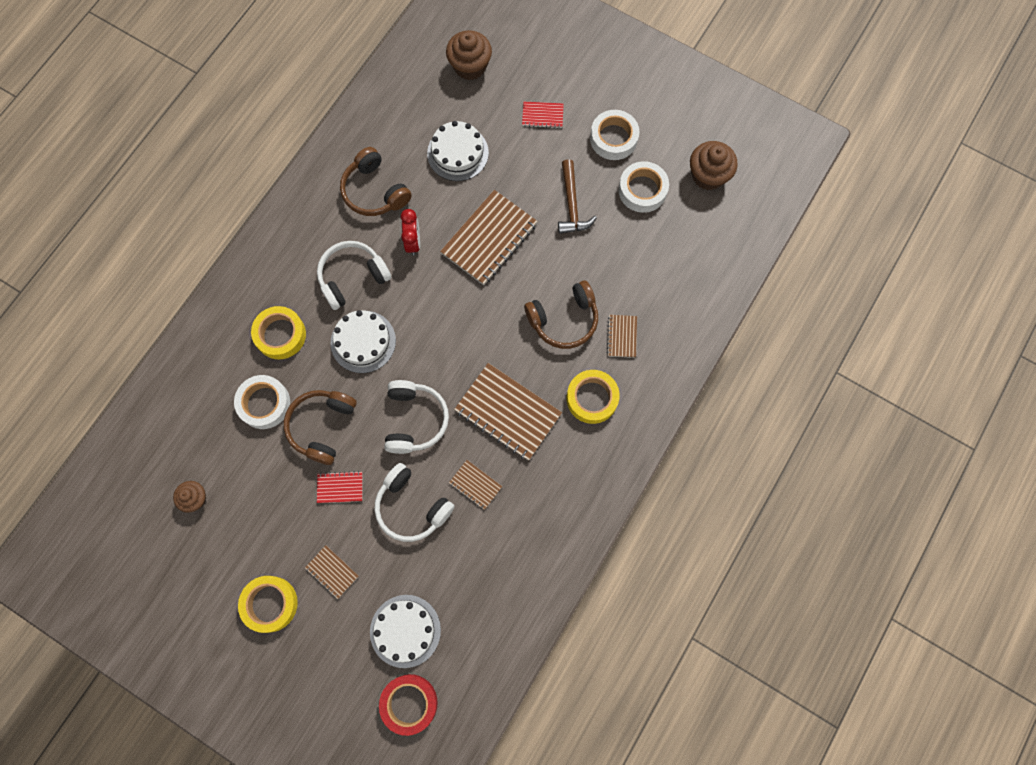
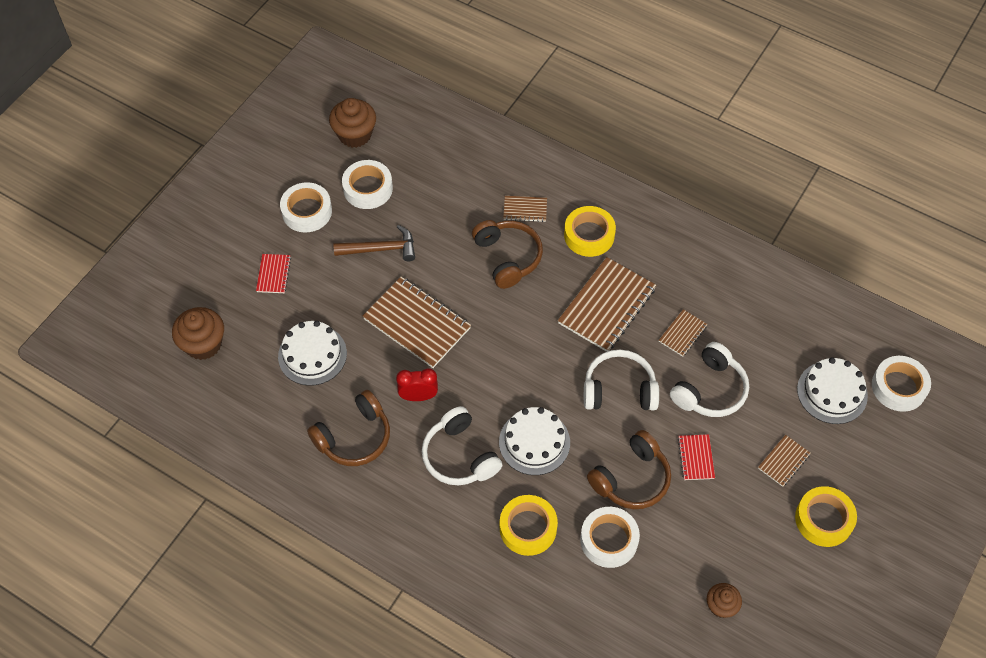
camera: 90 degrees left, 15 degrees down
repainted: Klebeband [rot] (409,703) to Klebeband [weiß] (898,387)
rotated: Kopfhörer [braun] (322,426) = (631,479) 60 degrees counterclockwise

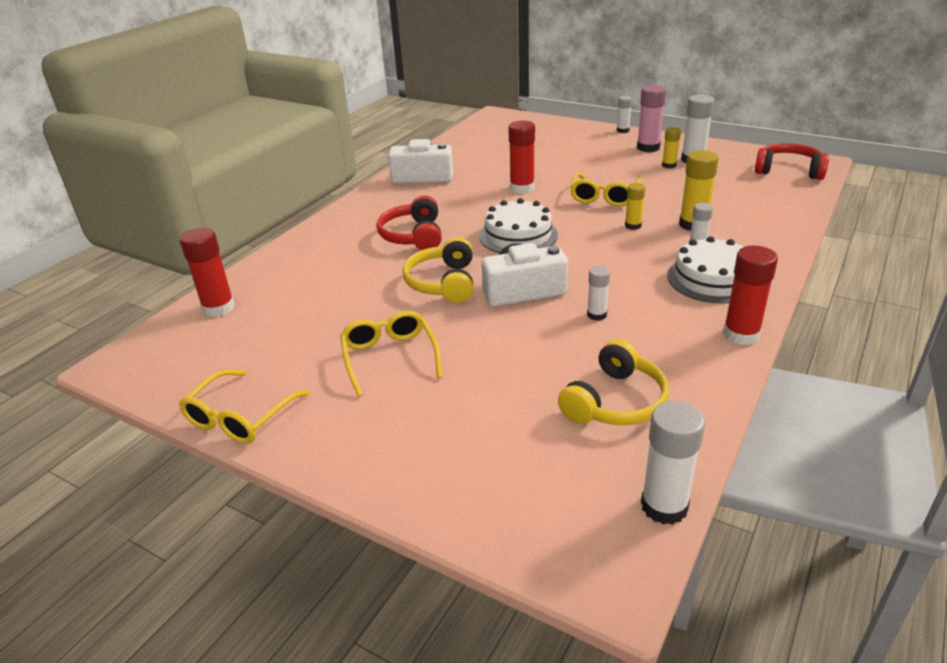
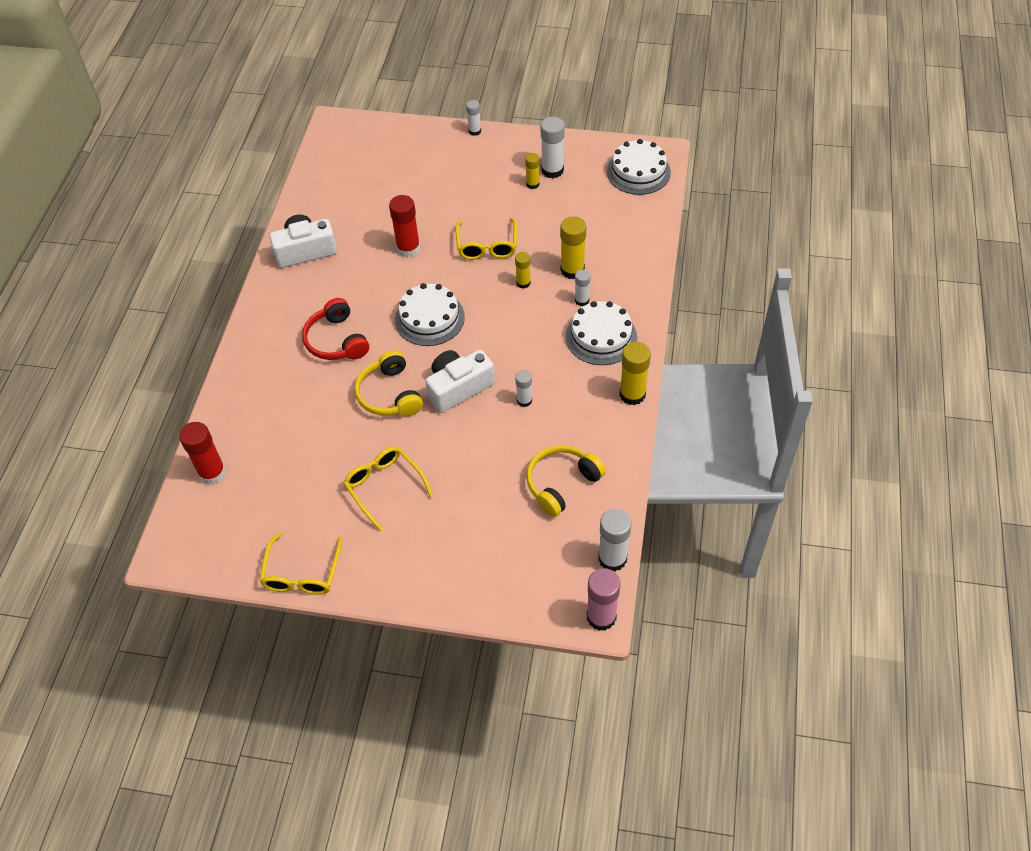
camera: 20 degrees left, 20 degrees up
shifted: Klebestift [rosa] (648,148) to (601,617)
swapped: Kopfhörer [rot] (788,171) to Kuchen [weiß] (638,172)
repainted: Klebestift [rot] (741,334) to Klebestift [gelb] (632,394)
rotated: Kopfhörer [gelb] (615,402) = (561,483) 150 degrees counterclockwise

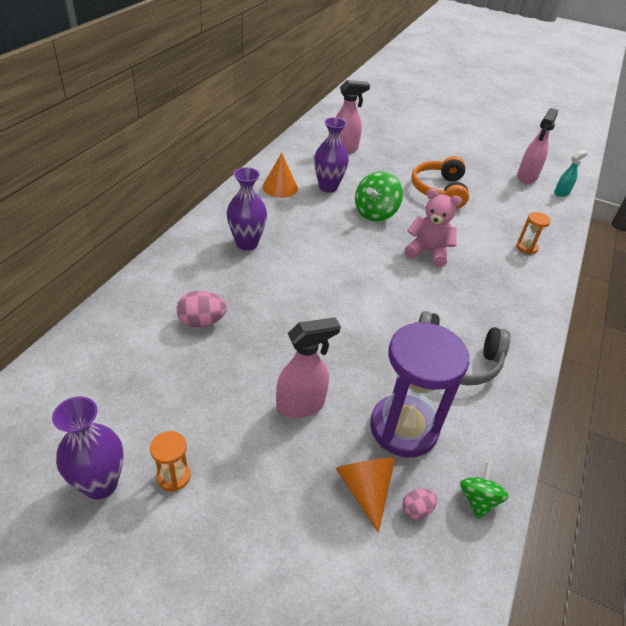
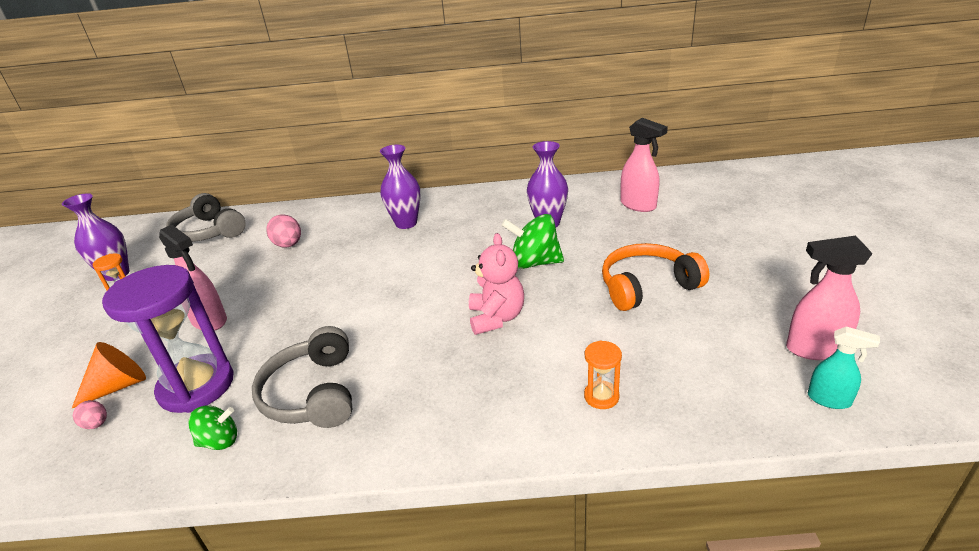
camera: 70 degrees right, 10 degrees down
gone: Kegel [orange] (280,187)
new: Kopfhörer [grau] (209,231)
shifted: Kreisel [grün] (478,500) to (220,441)

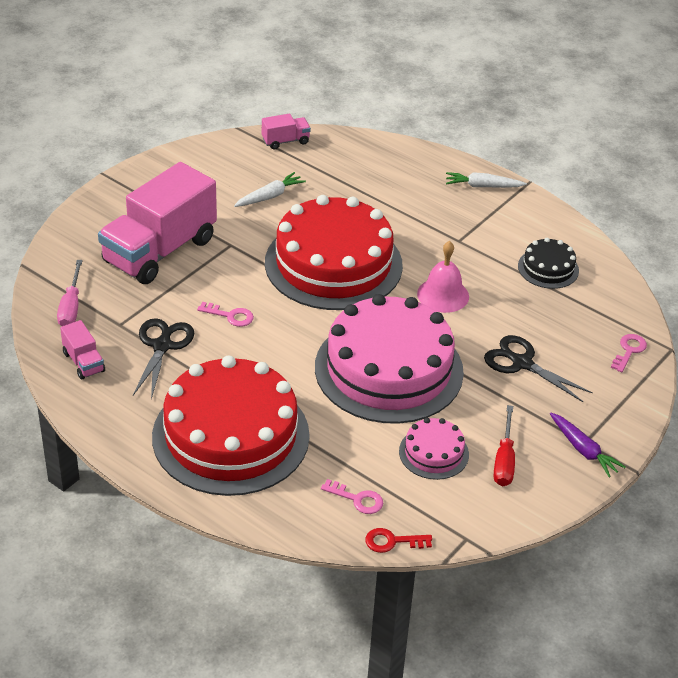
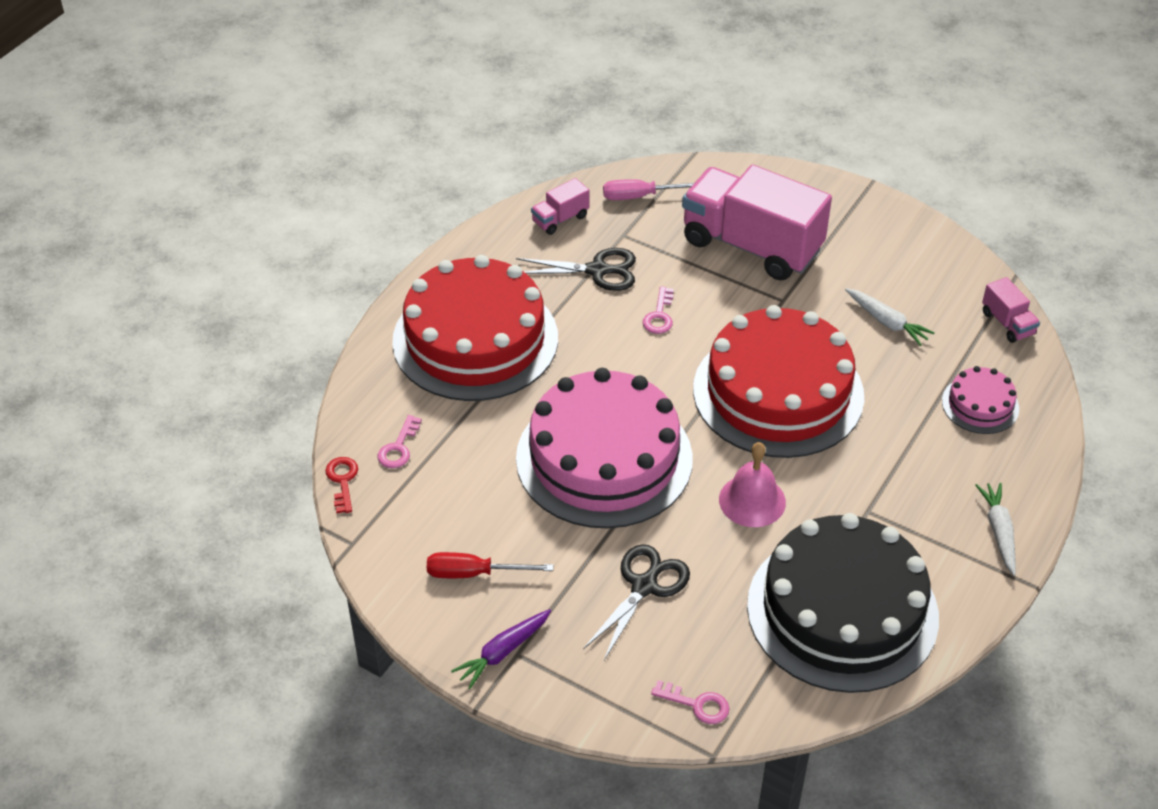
camera: 85 degrees right, 5 degrees up
shifted: Kuchen [rosa] (433,453) to (980,405)
scaled: Kuchen [schwarz] (548,268) = (842,611) x2.25

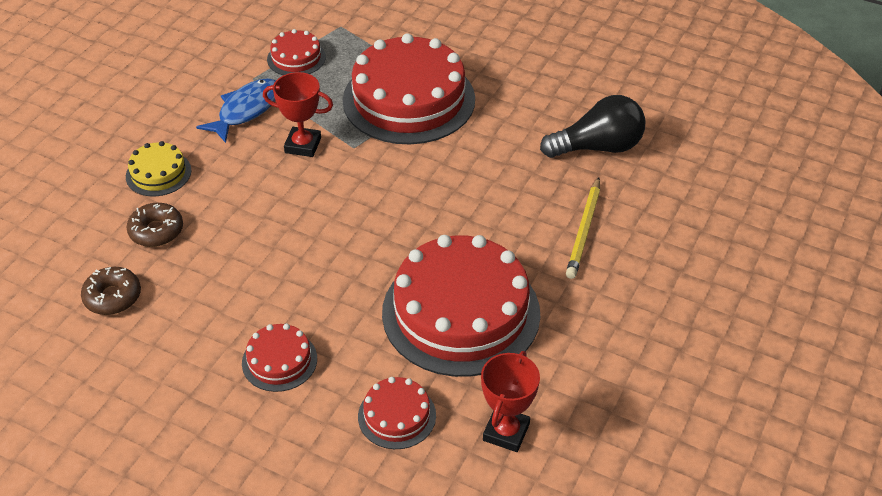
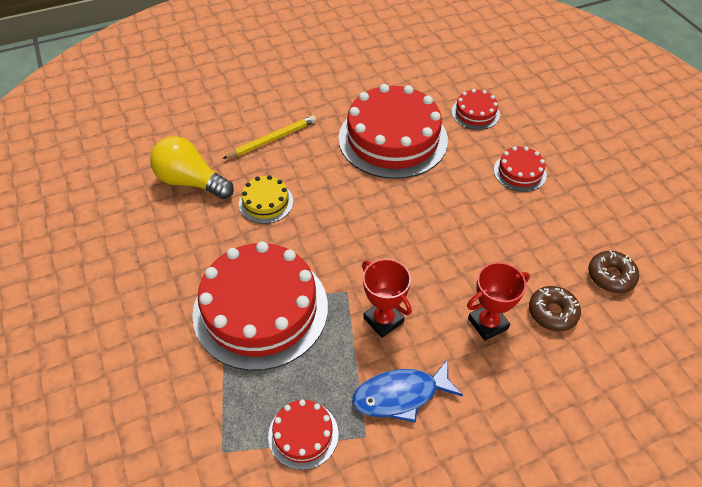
camera: 140 degrees left, 5 degrees up
shifted: Kuchen [gelb] (158,173) to (266,202); Pokal [rot] (506,432) to (488,323)
repainted: Glühbirne [schwarz] (598,147) to Glühbirne [gelb] (191,182)

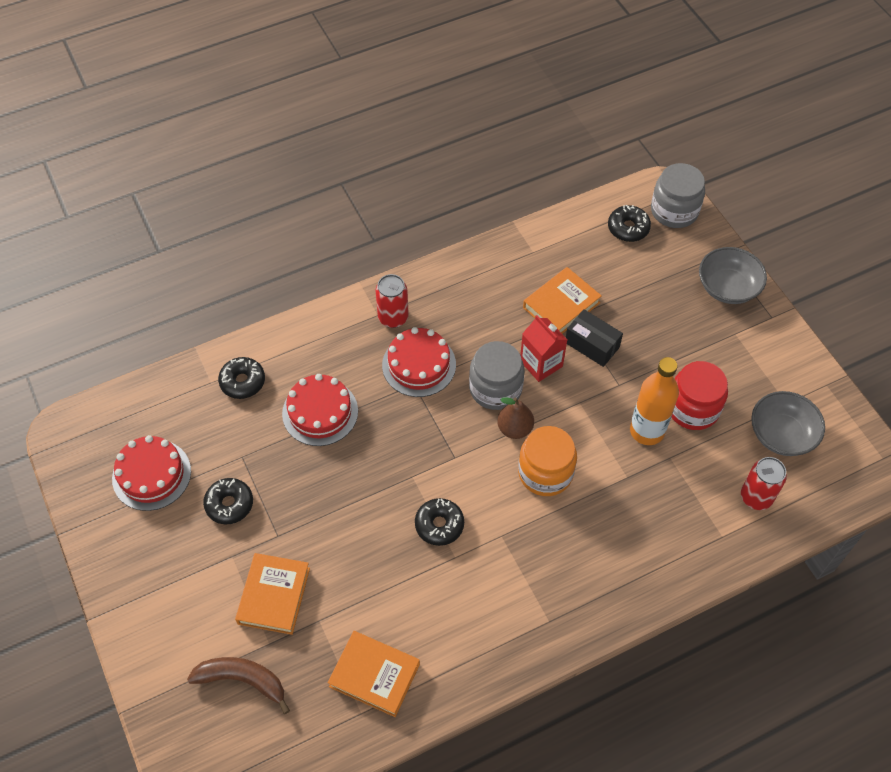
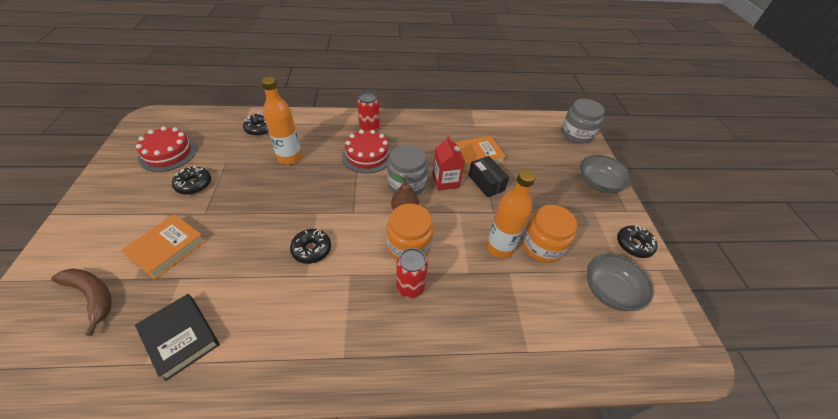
camera: 20 degrees right, 10 degrees down
shifted: Dose [rot] (756,497) to (410,287); Donut [schwarz] (628,228) to (633,245)
swapped: Kuchen [rot] (320,412) to Flasche [orange] (290,158)
repainted: Buch [orange] (374,675) to Buch [schwarz] (180,337); Einmachglas [rot] (693,408) to Einmachglas [orange] (542,246)

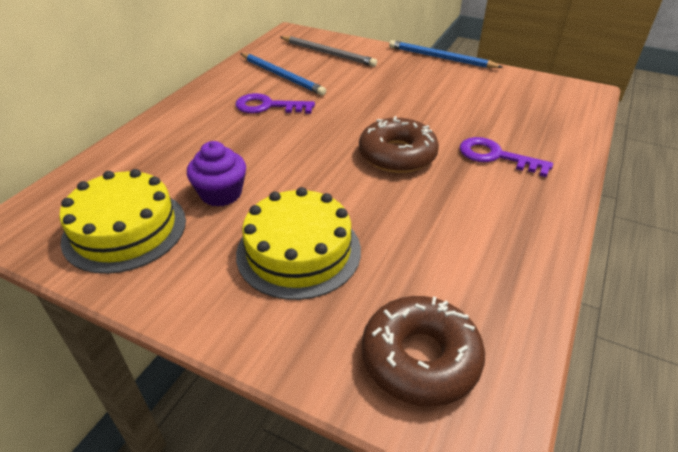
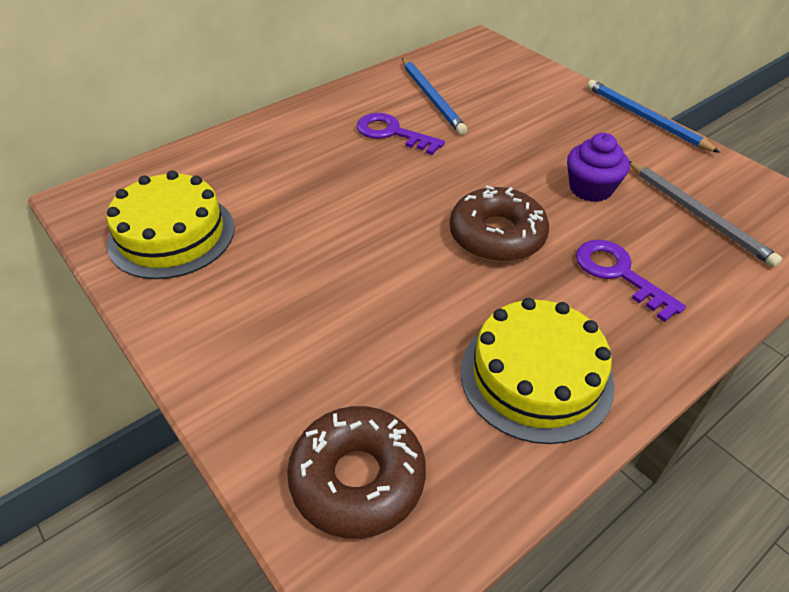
camera: 25 degrees right, 5 degrees up
shifted: Kuchen [gelb] (299,251) to (536,376); Muffin [lila] (221,193) to (590,188); Bleistift [grau] (328,53) to (698,214)

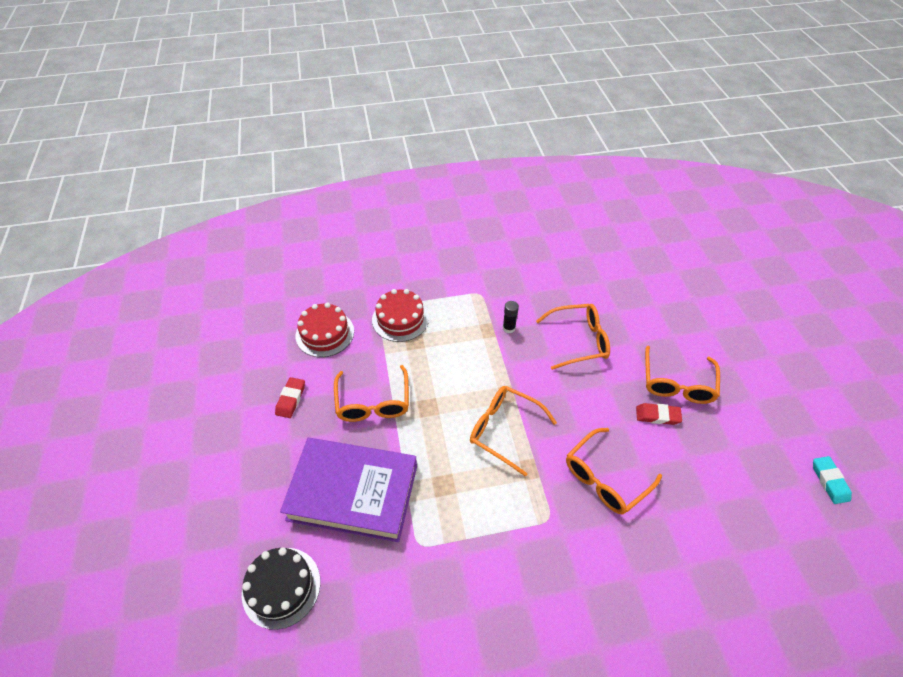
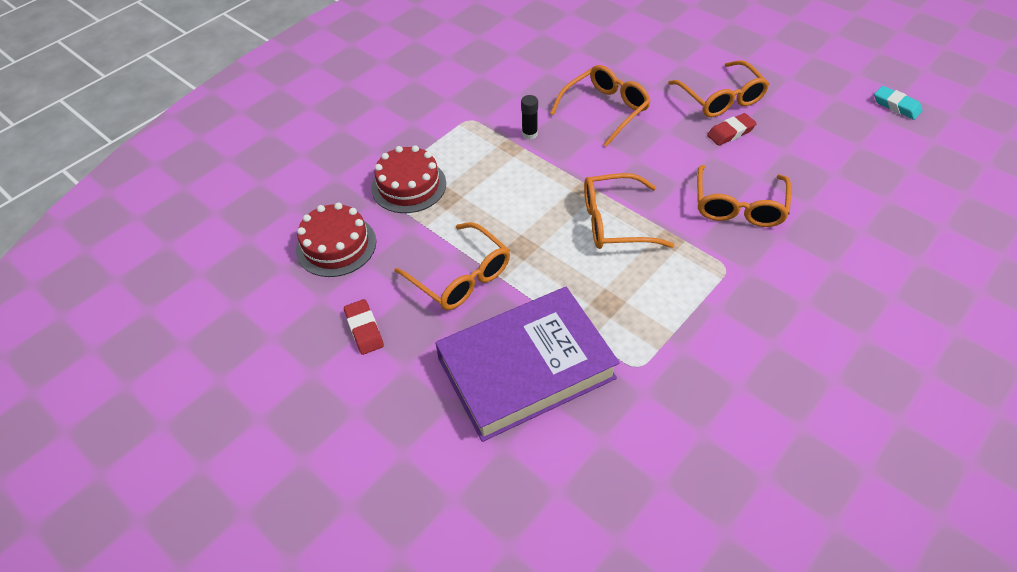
camera: 35 degrees left, 0 degrees up
gone: Kuchen [schwarz] (281,587)

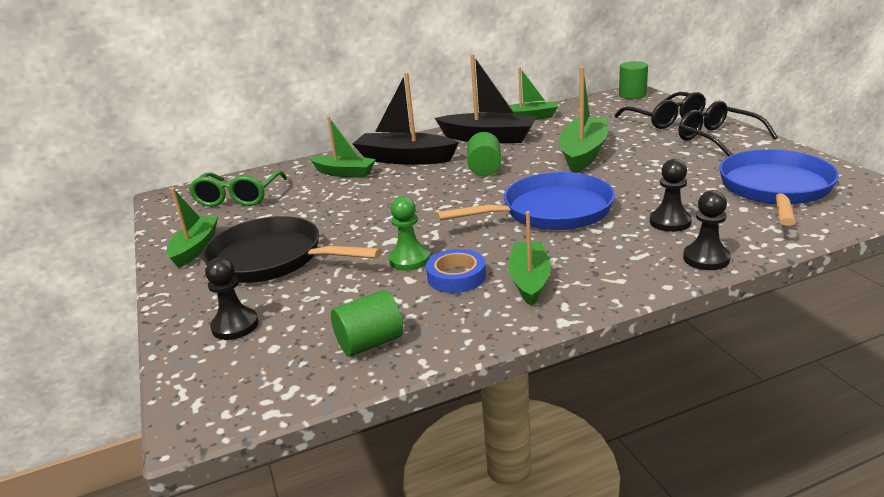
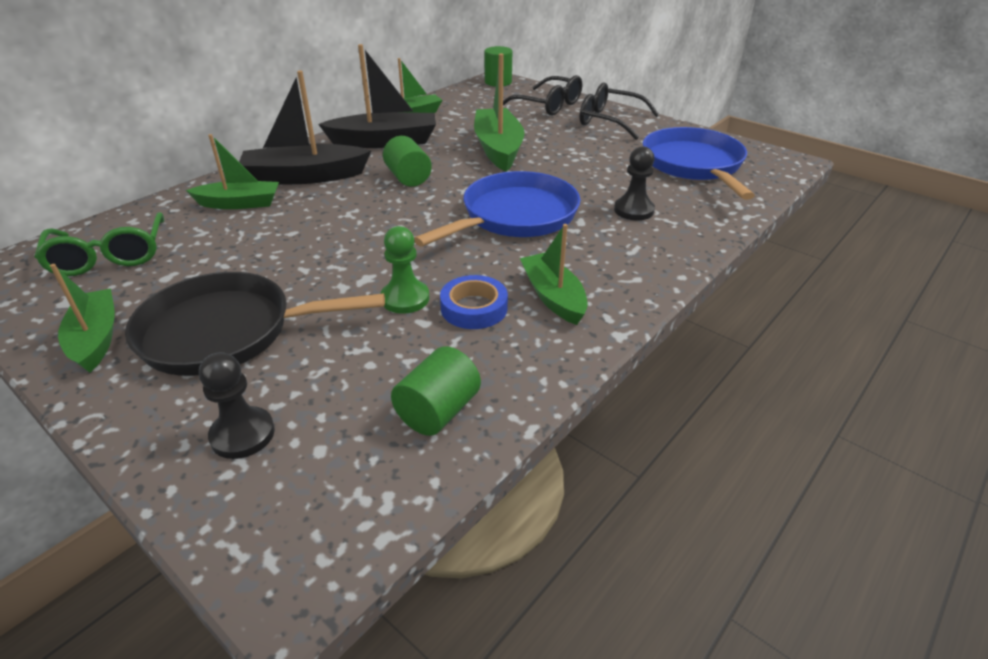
camera: 30 degrees left, 10 degrees up
gone: Bauer [schwarz] (706,258)

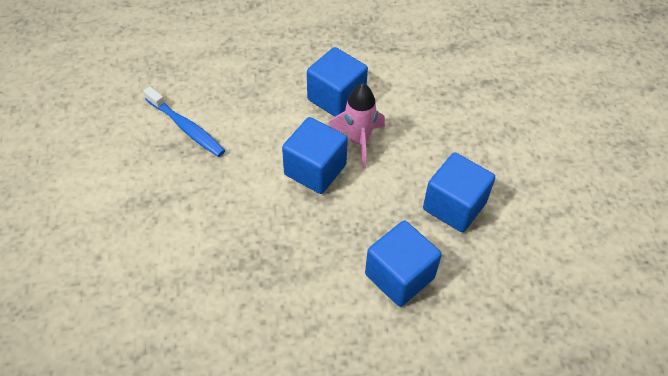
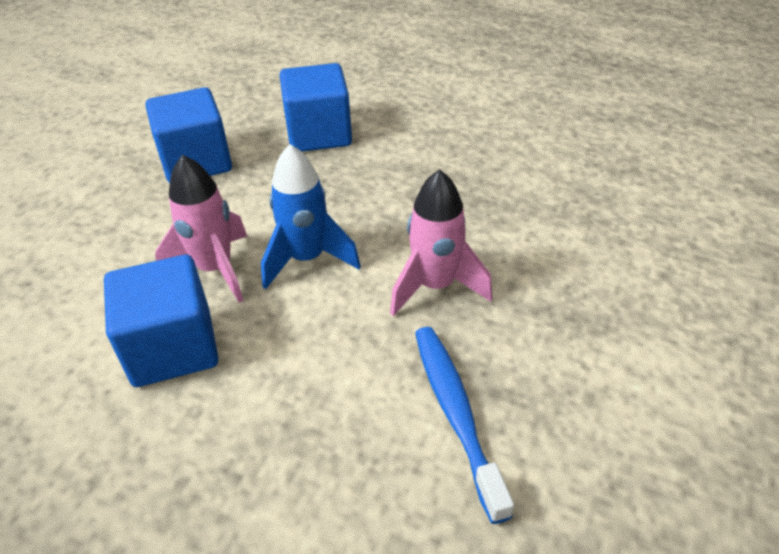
camera: 145 degrees left, 10 degrees down
new: Rakete [rosa] (435,286)
swapped: Kubus [blau] (315,170) to Rakete [blau] (307,259)

